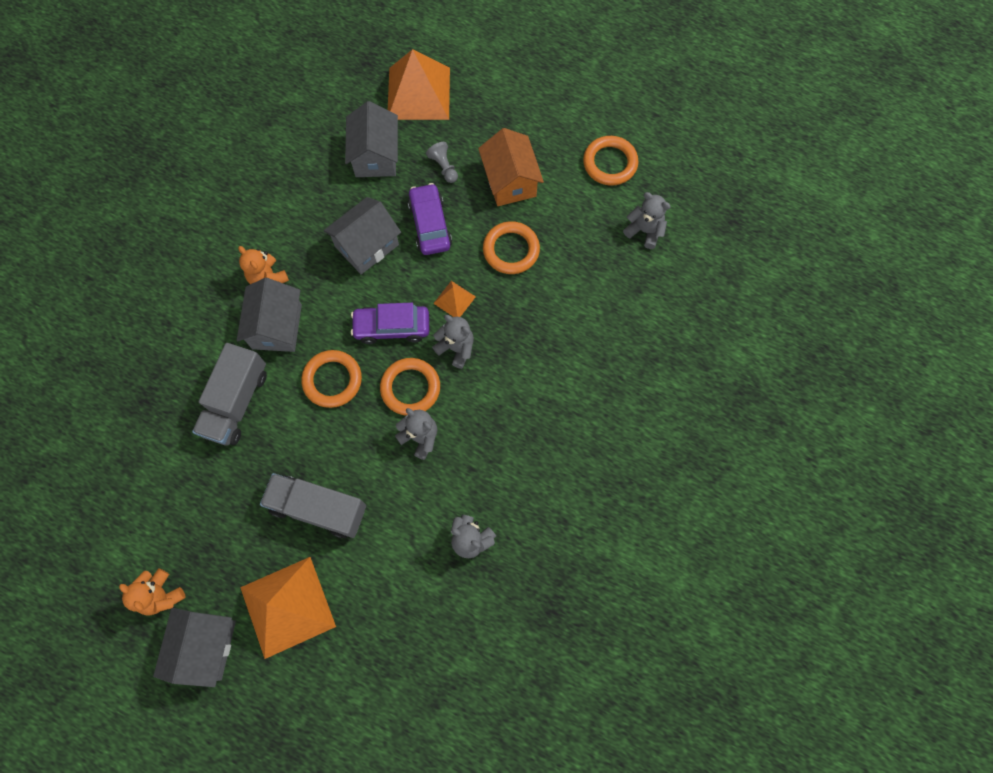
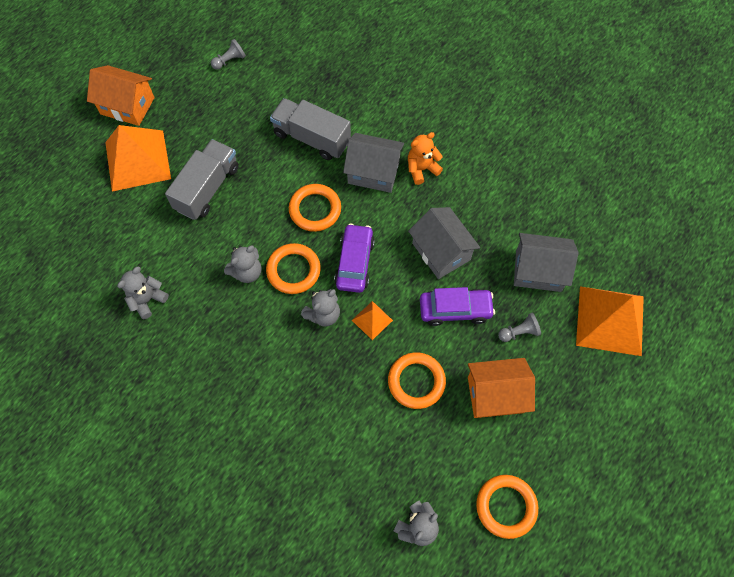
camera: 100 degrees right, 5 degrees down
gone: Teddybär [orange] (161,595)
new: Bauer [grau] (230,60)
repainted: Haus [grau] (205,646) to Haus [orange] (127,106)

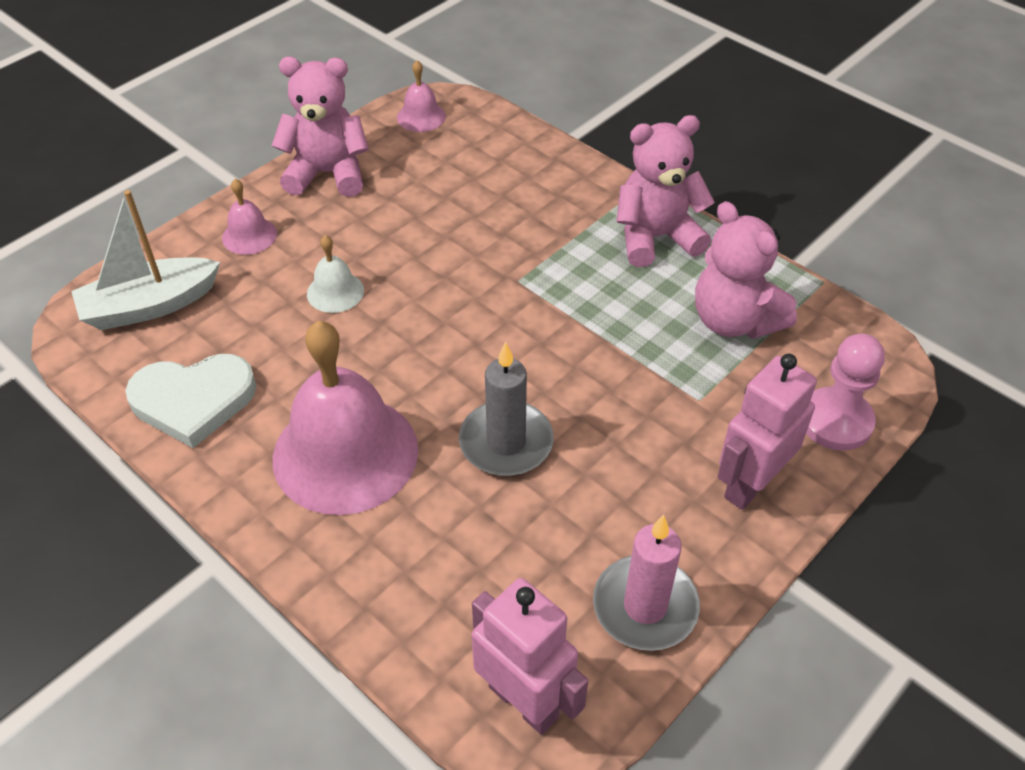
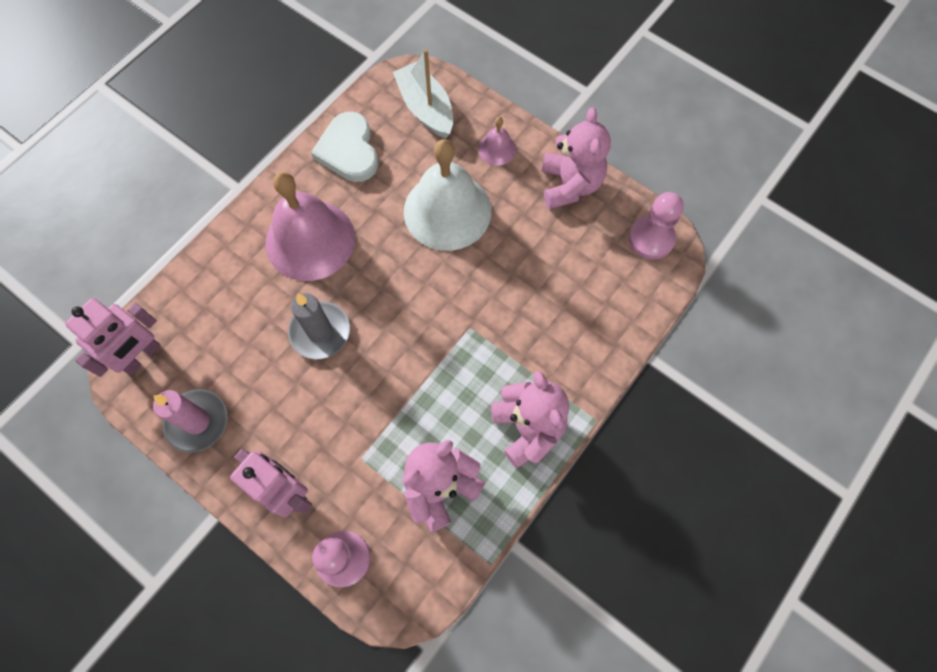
camera: 85 degrees right, 20 degrees up
swapped: Glocke [rosa] (421,116) to Bauer [rosa] (651,238)
scaled: Glocke [weiß] (335,292) = (447,211) x2.24

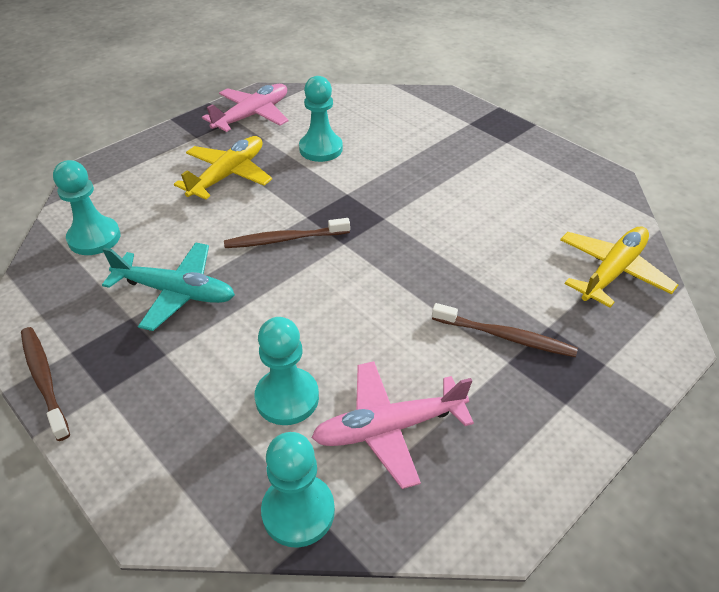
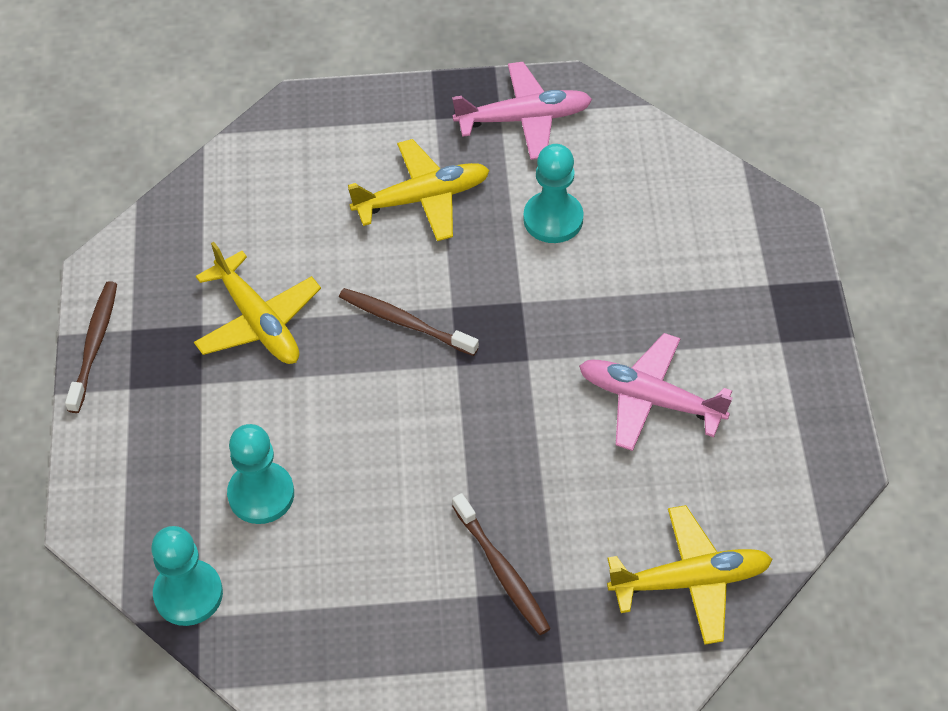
camera: 40 degrees right, 10 degrees up
gone: Bauer [türkis] (94,238)
shifted: Flugzeug [rosa] (389,428) to (650,400)
repainted: Flugzeug [türkis] (175,292) to Flugzeug [gelb] (258,321)

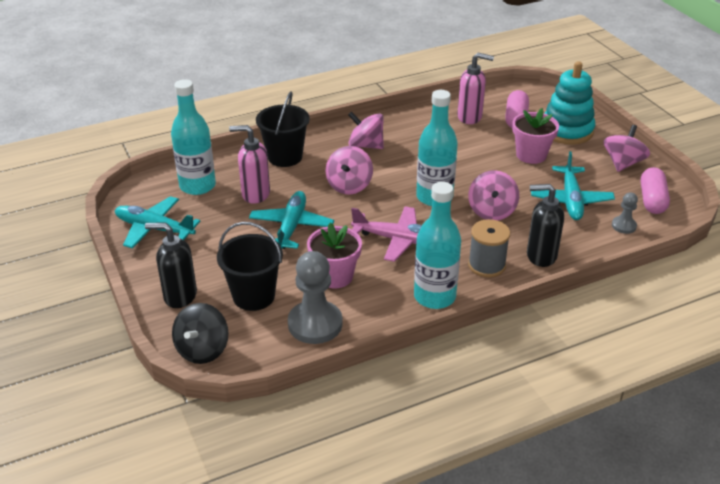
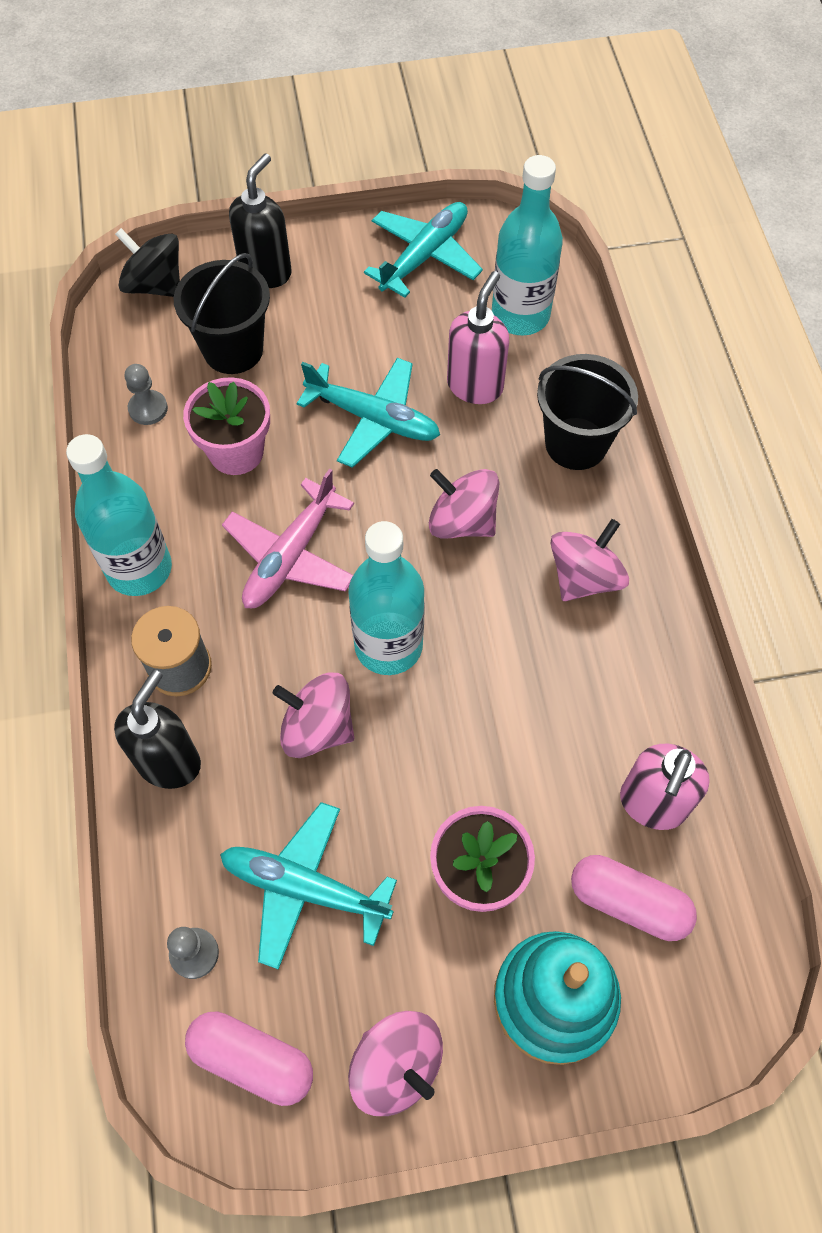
camera: 105 degrees right, 25 degrees up
scaled: Bauer [grau] (315,324) = (148,409) x0.50

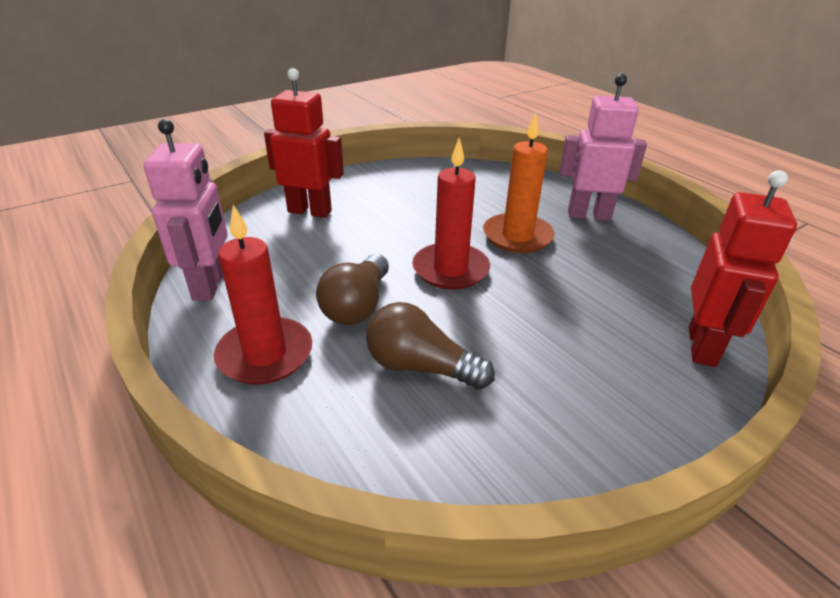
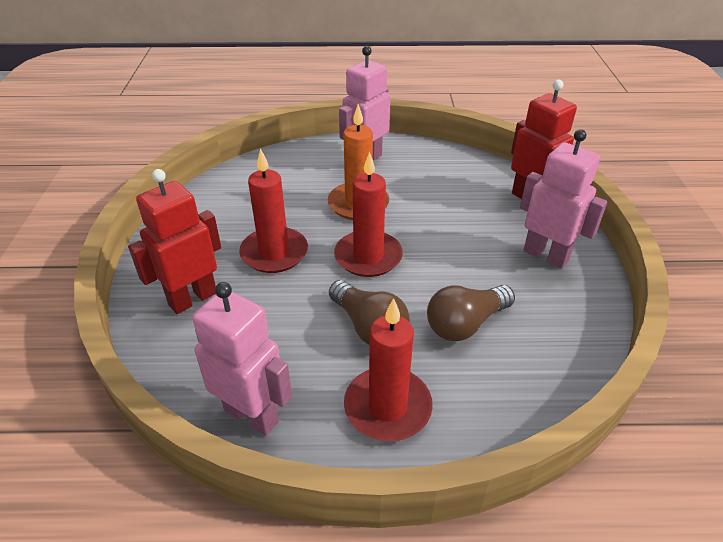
camera: 55 degrees left, 5 degrees up
new: Kerze [rot] (274,253); Roboter [rosa] (546,255)

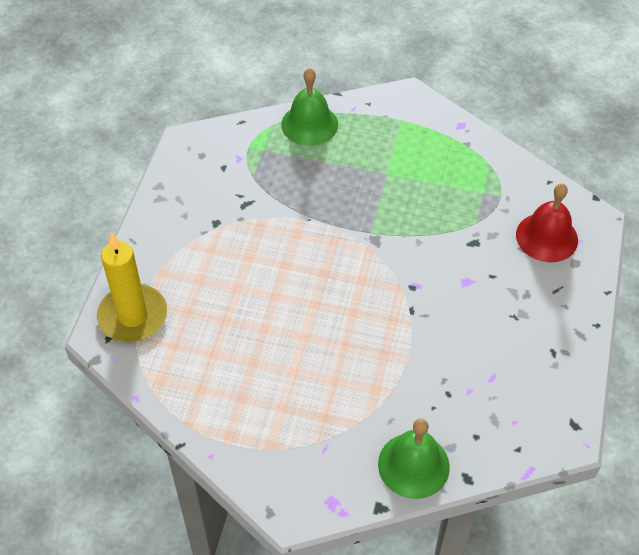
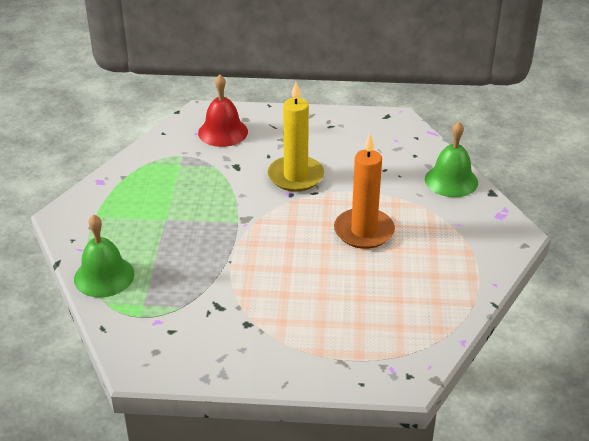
camera: 100 degrees left, 15 degrees down
new: Kerze [orange] (364,231)
shifted: Kerze [gelb] (133,316) to (295,176)

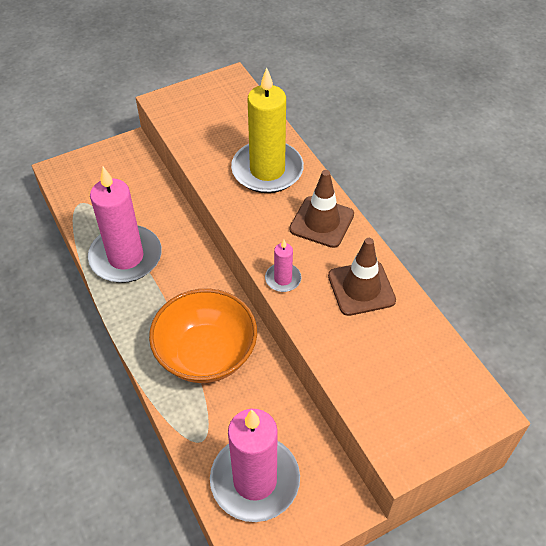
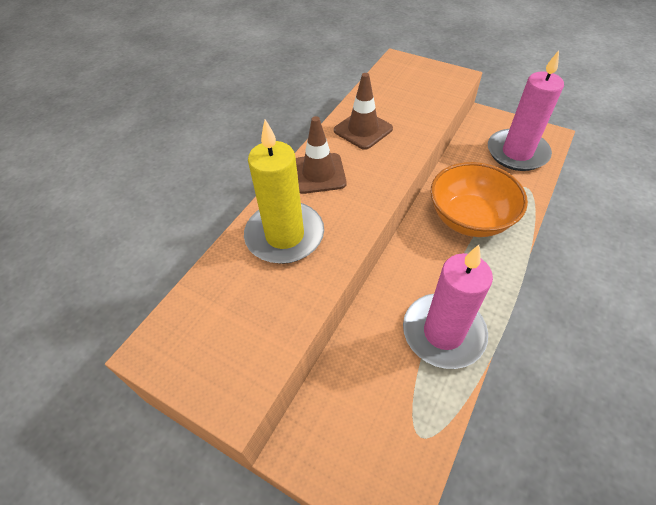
camera: 120 degrees left, 0 degrees up
gone: Kerze [rosa] (283,279)

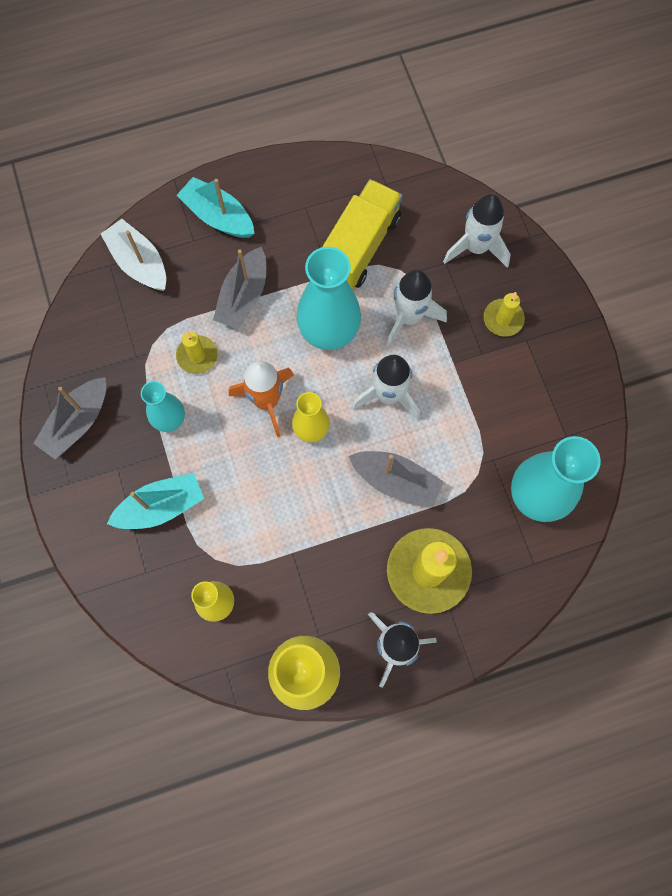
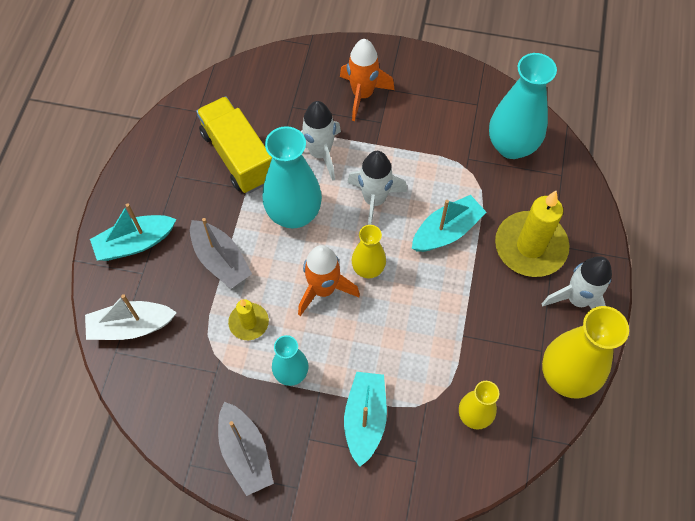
camera: 60 degrees left, 10 degrees down
gone: Rakete [weiß] (476,247)
swapped: Kerze [gelb] (503,319) to Rakete [orange] (362,95)
repainted: Boot [grau] (395,481) to Boot [türkis] (446,231)

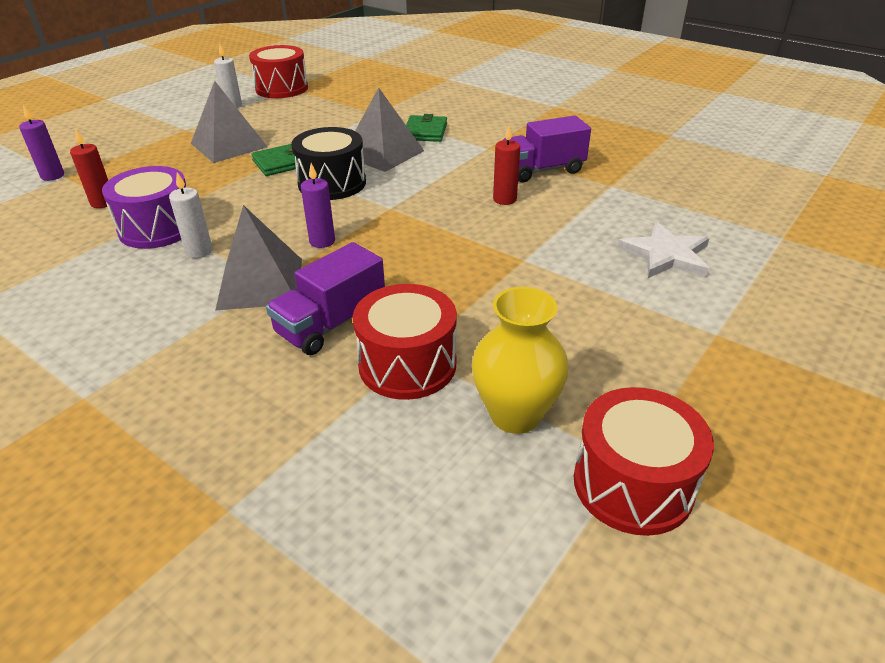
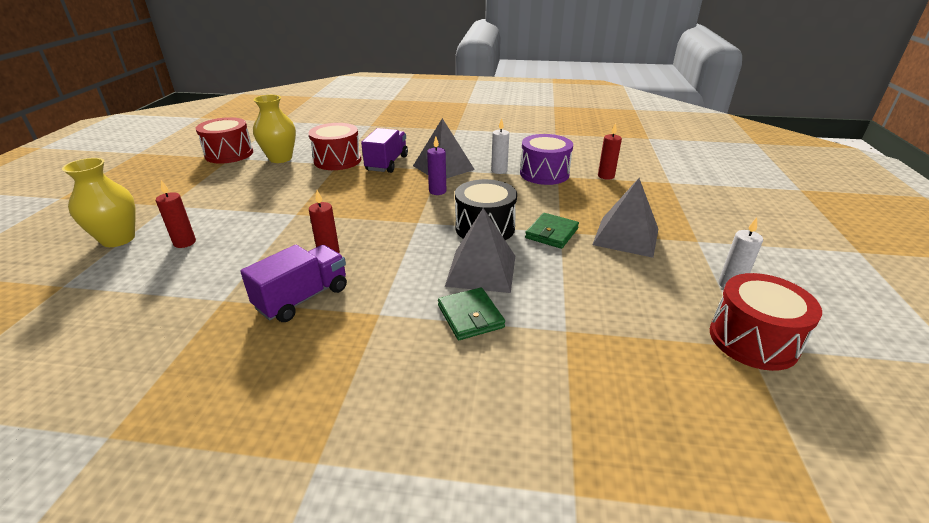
camera: 150 degrees right, 5 degrees down
gone: Kerze [lila] (52,176)
new: Vase [gelb] (118,239)
swapped: Stern [weiß] (666,255) to Kerze [rot] (185,242)

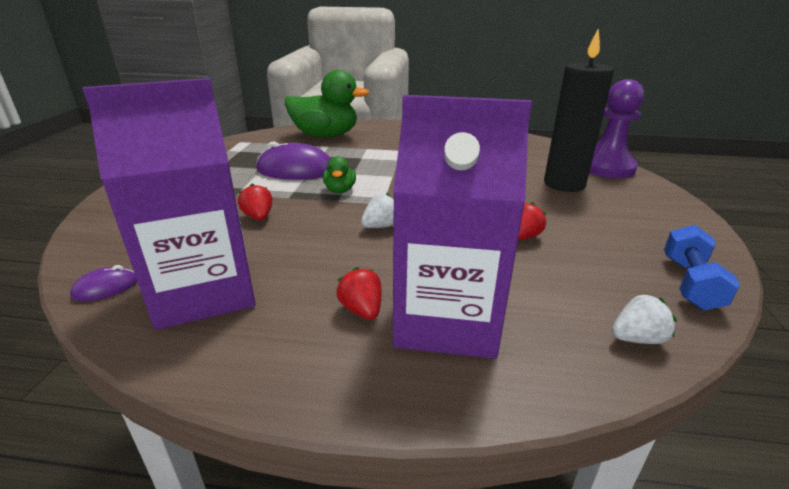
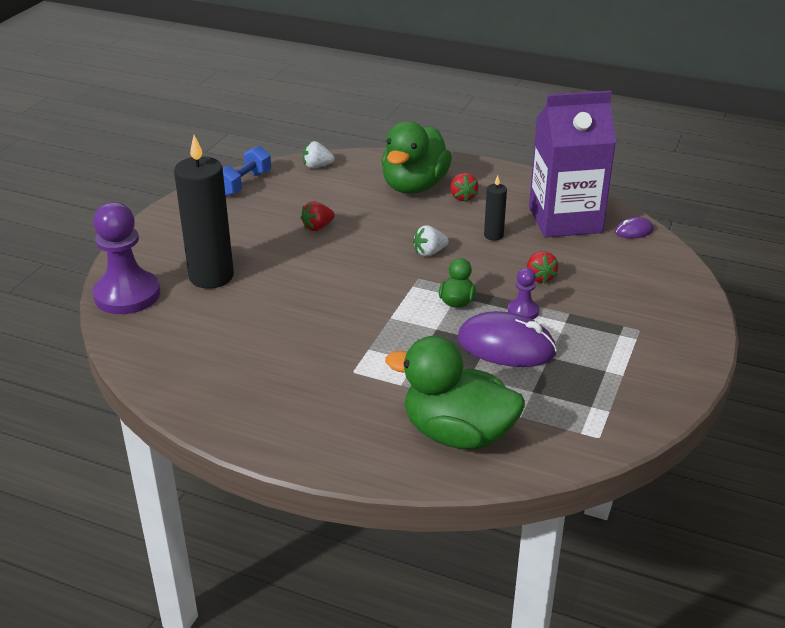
camera: 165 degrees left, 5 degrees up
new: Kerze [schwarz] (493,235); Bauer [lila] (523,311)
swapped: Getränkekarton [lila] (446,320) to Ente [grün] (414,186)

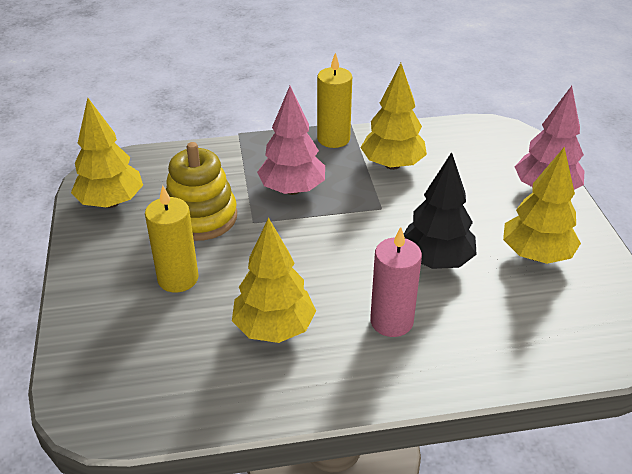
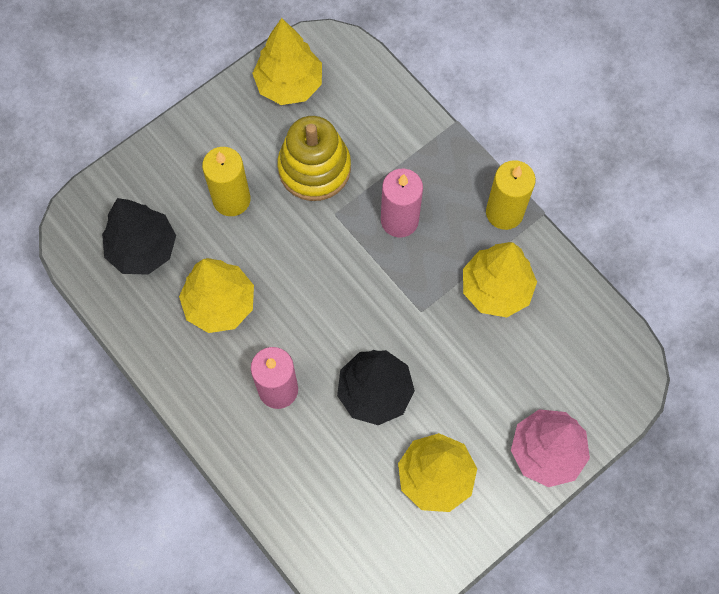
camera: 60 degrees right, 30 degrees up
new: Baum [schwarz] (142,249)
swapped: Baum [rosa] (292,189) to Kerze [rosa] (399,220)

